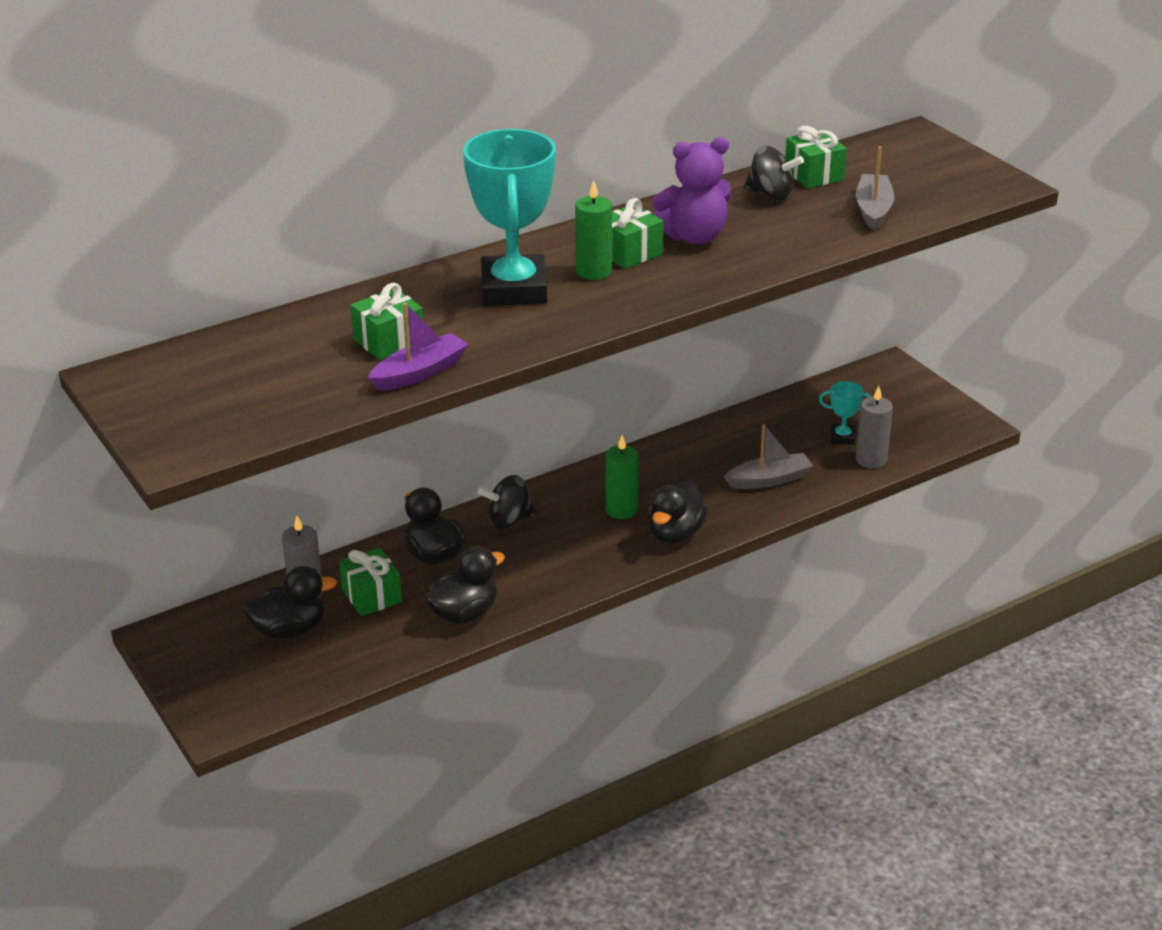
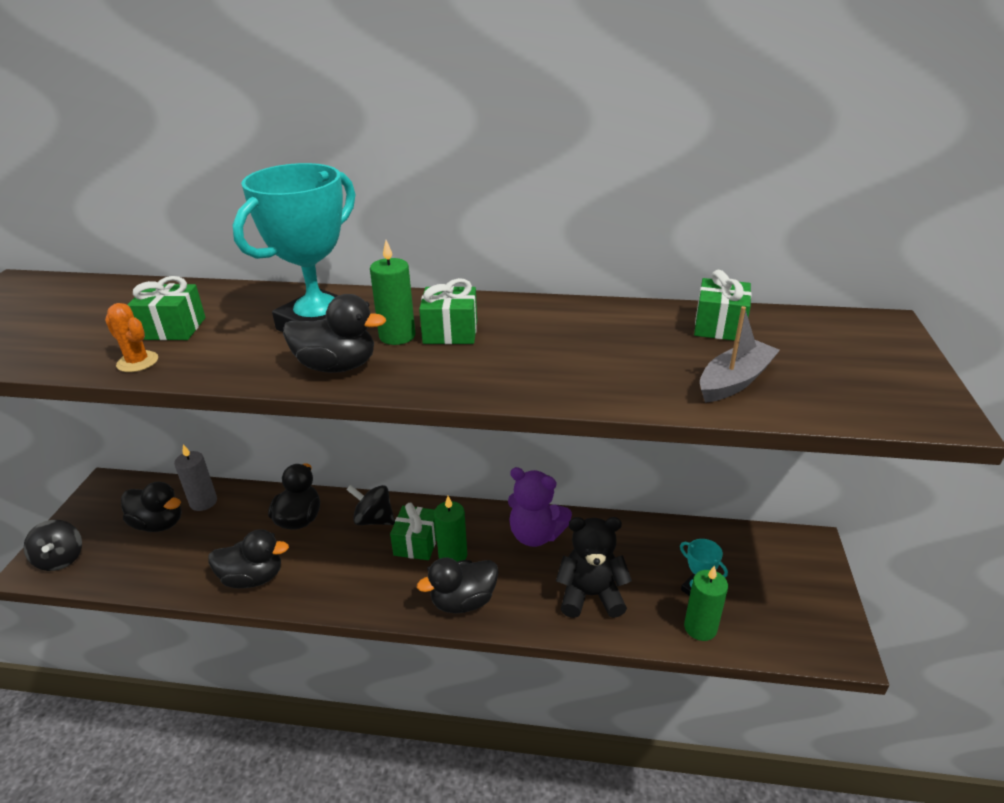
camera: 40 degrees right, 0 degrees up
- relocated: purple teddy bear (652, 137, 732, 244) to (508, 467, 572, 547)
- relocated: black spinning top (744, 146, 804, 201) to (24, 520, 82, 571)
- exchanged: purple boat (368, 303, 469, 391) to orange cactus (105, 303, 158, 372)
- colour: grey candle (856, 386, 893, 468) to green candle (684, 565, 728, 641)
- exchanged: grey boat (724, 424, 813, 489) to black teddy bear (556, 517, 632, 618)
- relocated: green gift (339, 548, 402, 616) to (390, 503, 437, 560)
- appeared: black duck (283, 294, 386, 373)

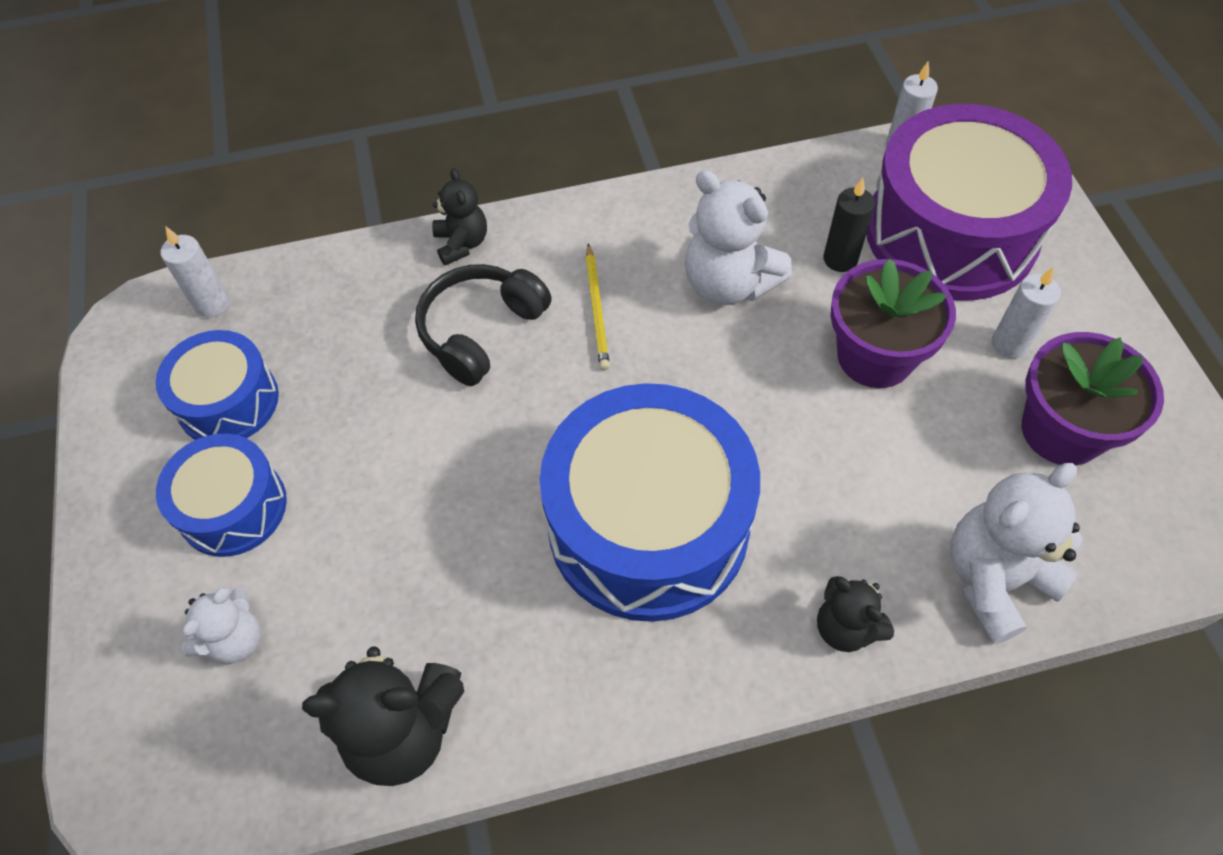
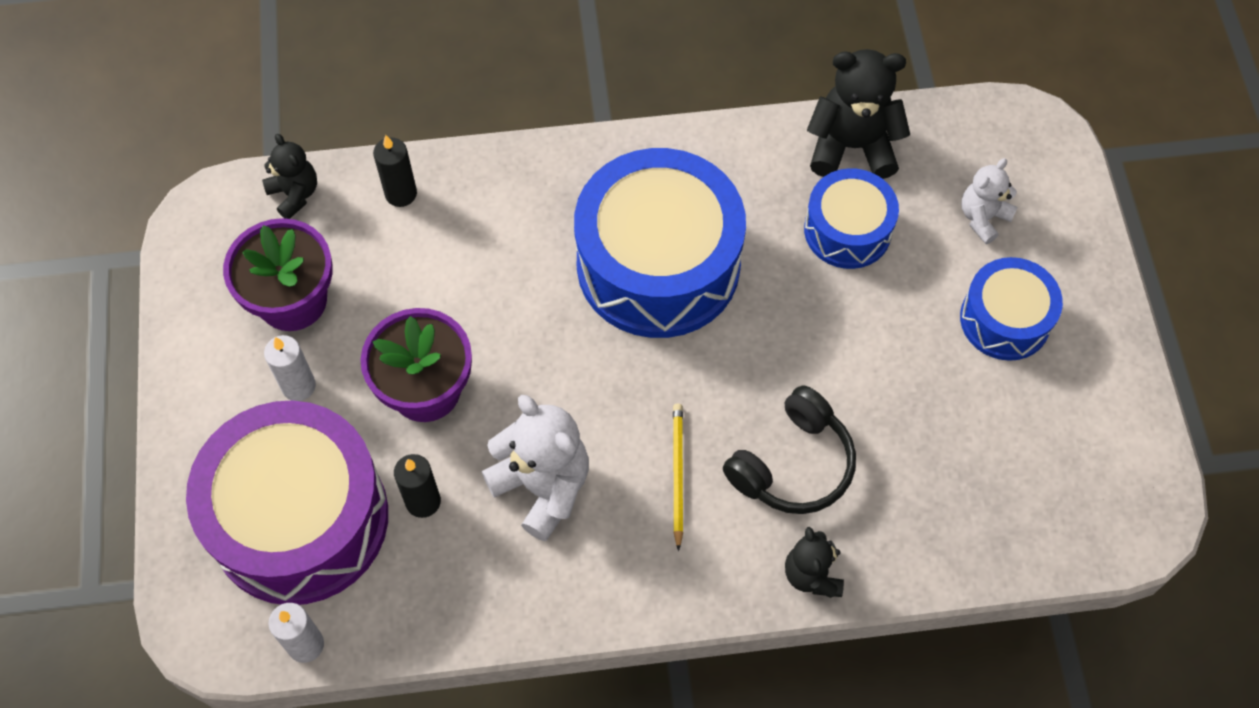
camera: 175 degrees left, 5 degrees up
- missing: white candle (161, 226, 229, 318)
- relocated: blue drum (156, 330, 279, 440) to (804, 168, 899, 269)
- exchanged: white teddy bear (950, 463, 1083, 644) to black candle (373, 135, 417, 207)
- relocated: black teddy bear (817, 576, 894, 652) to (262, 134, 317, 219)

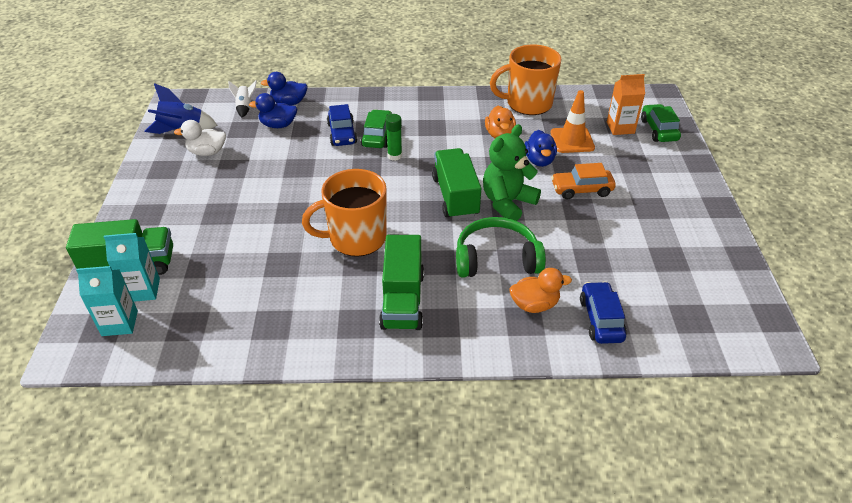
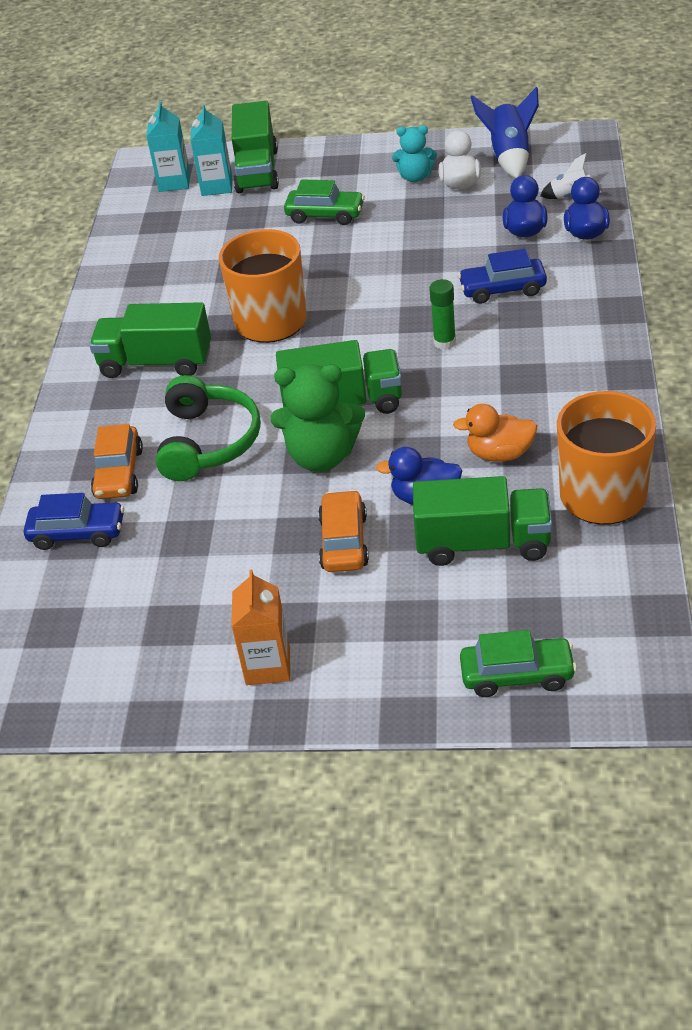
camera: 100 degrees right, 0 degrees up
- relocated: orange carton (607, 74, 645, 135) to (231, 570, 290, 685)
- exchanged: orange traffic cone (551, 90, 595, 153) to green truck (413, 476, 552, 566)
- relocated: green car (361, 109, 392, 148) to (284, 179, 365, 225)
- spun: green teddy bear (483, 124, 541, 221) = (271, 364, 365, 472) 135 degrees clockwise
- exchanged: orange duck (510, 268, 572, 313) to orange car (91, 424, 143, 499)
- appeared: turquoise teddy bear (392, 125, 437, 182)

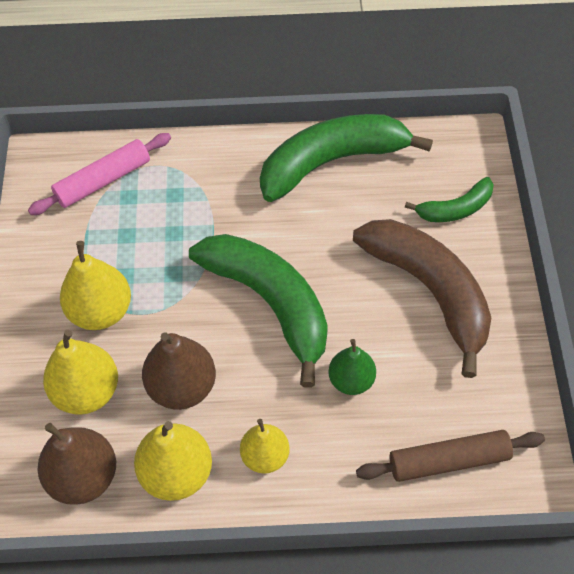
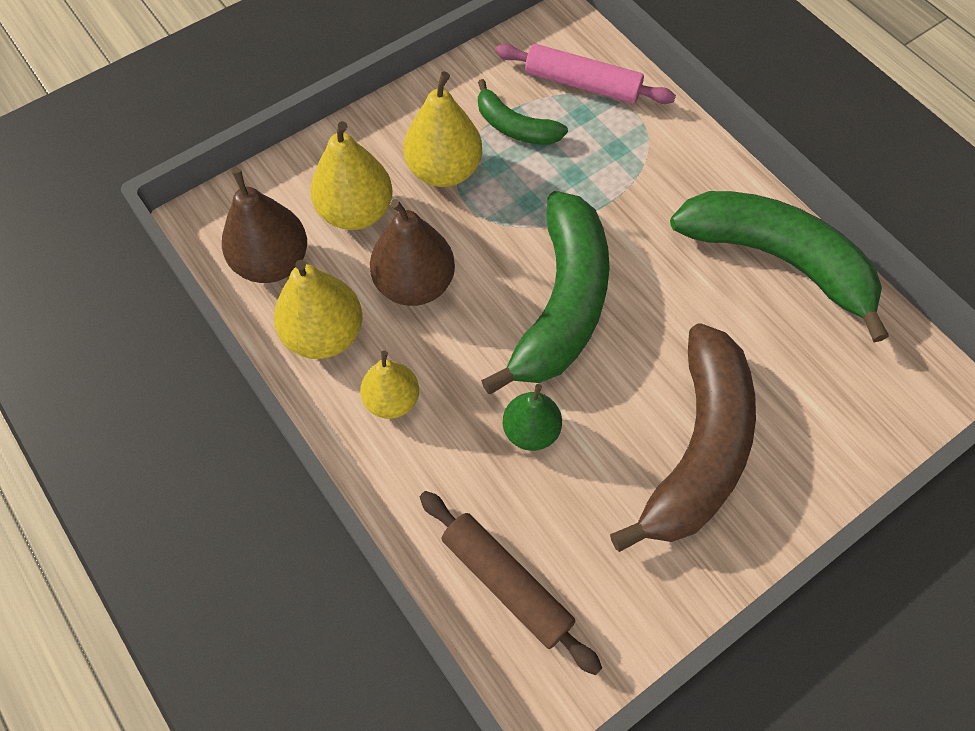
camera: 55 degrees right, 5 degrees up
- relocated: green banana (405, 177, 494, 222) to (478, 79, 568, 145)

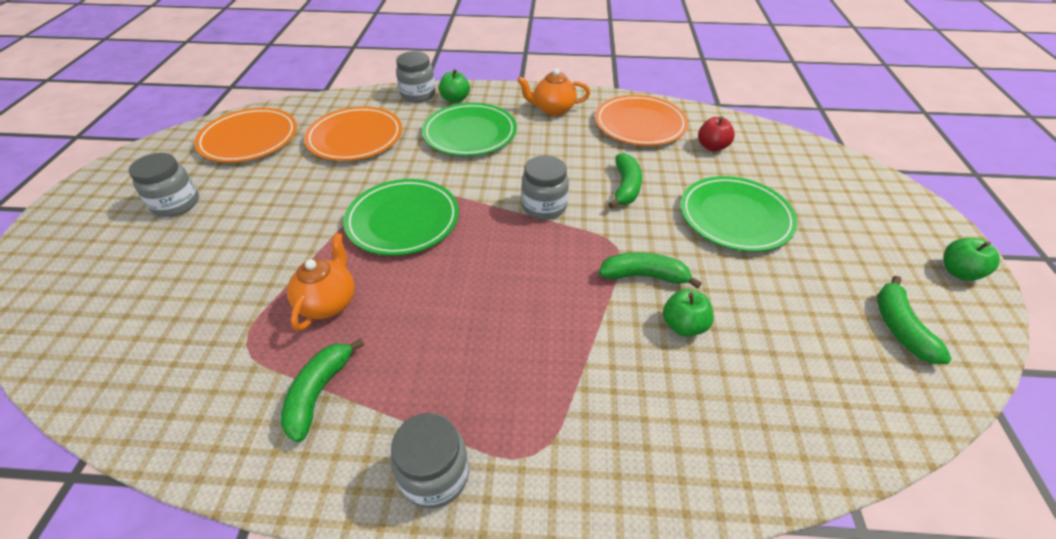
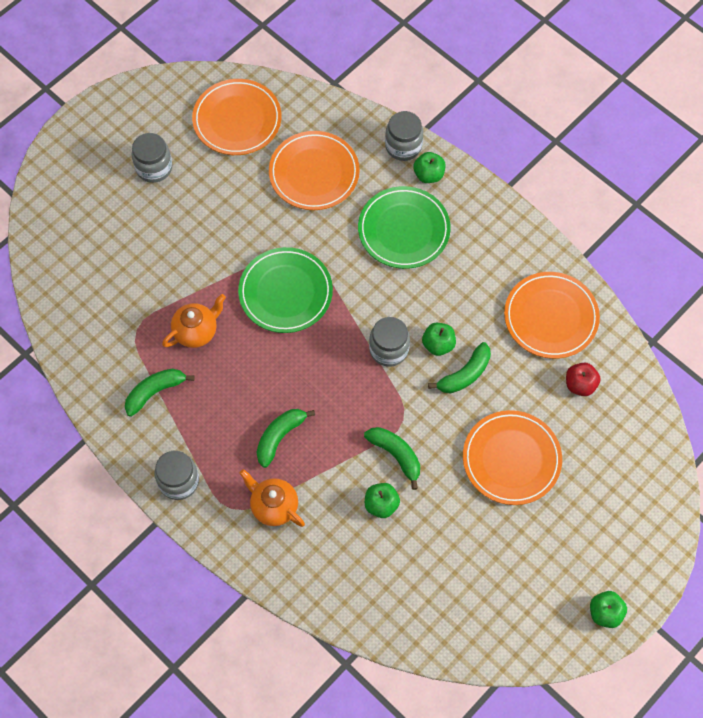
camera: 40 degrees right, 20 degrees up
- relocated: orange teapot (517, 69, 590, 116) to (240, 469, 305, 527)
- colour: green plate (680, 176, 797, 252) to orange plate (463, 410, 562, 505)
- relocated: green banana (877, 276, 952, 364) to (256, 409, 315, 468)
- appeared: green apple (422, 323, 456, 356)

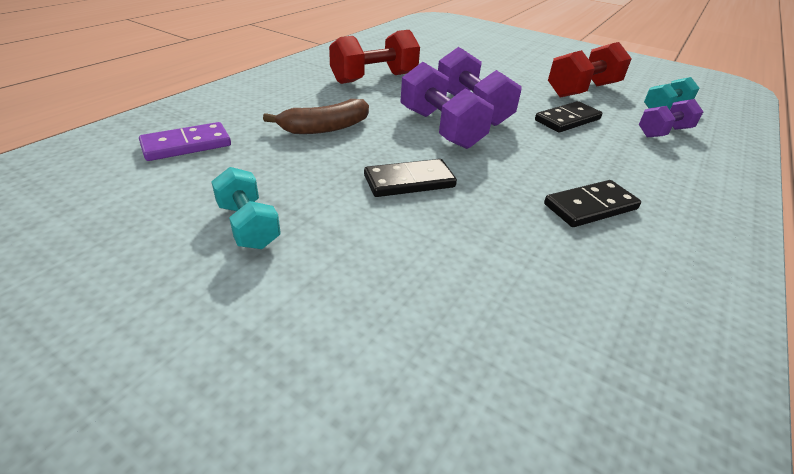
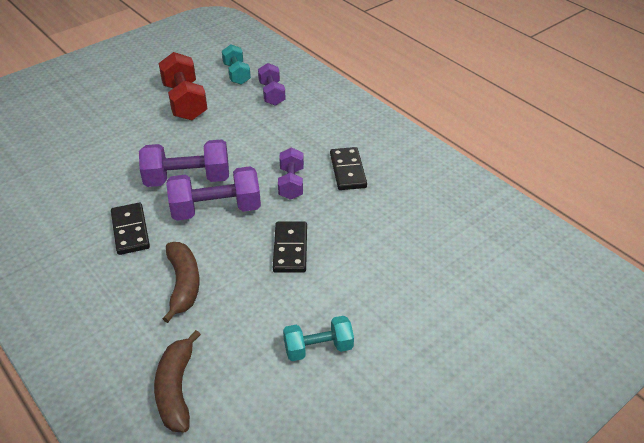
camera: 70 degrees left, 5 degrees up
- missing: red dumbbell (329, 30, 420, 84)
- relocated: black domino (535, 101, 602, 132) to (111, 203, 150, 255)
- exchanged: purple domino (139, 122, 231, 161) to brown banana (154, 330, 201, 433)
- appeared: purple dumbbell (278, 147, 304, 200)

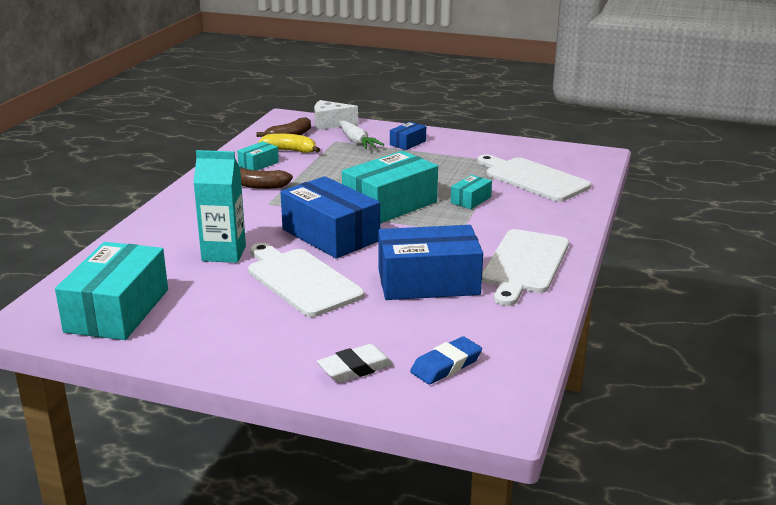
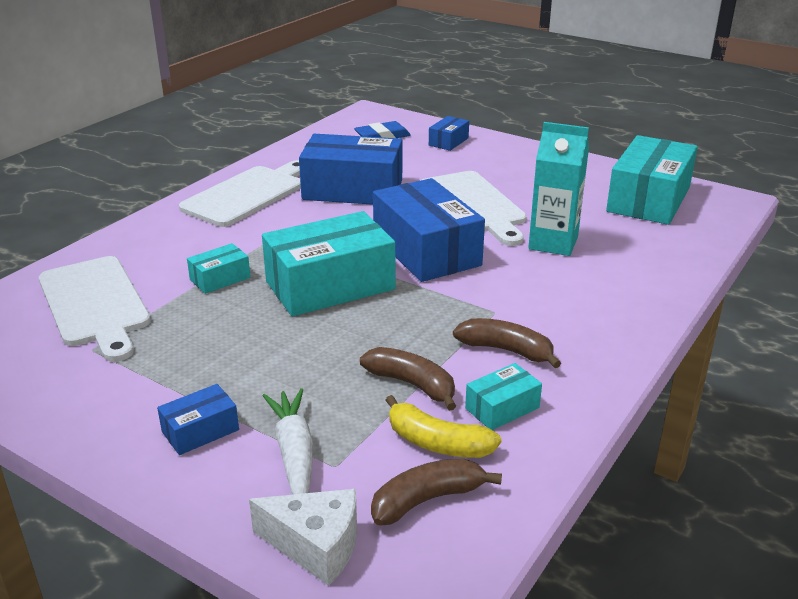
camera: 165 degrees left, 5 degrees up
- exchanged: white eraser (317, 344, 394, 382) to blue box (429, 116, 469, 151)
- appeared: brown banana (360, 347, 456, 411)

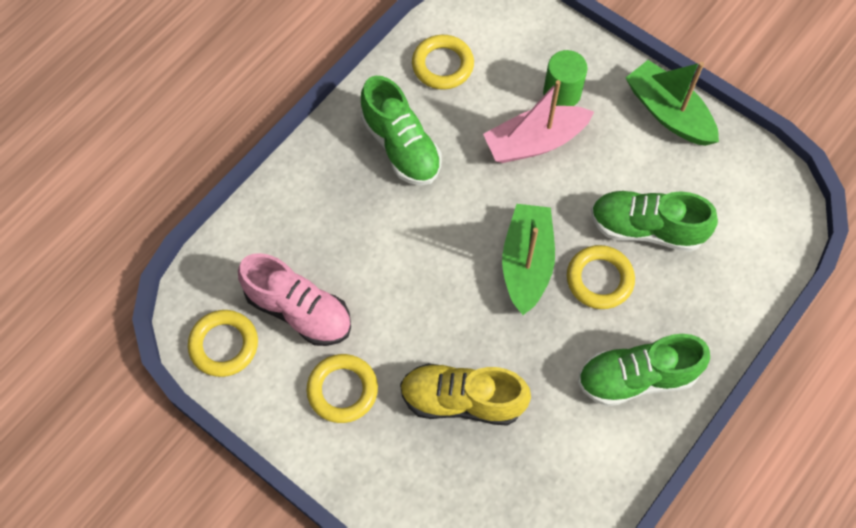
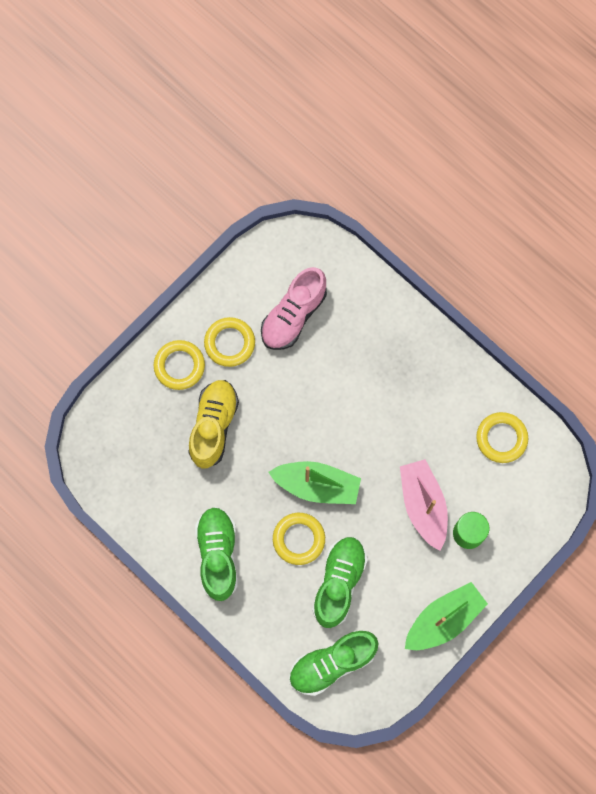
camera: 95 degrees right, 10 degrees up
- relocated: green shoe (361, 76, 442, 185) to (289, 631, 379, 696)
- relocated: yellow ring (188, 310, 258, 377) to (154, 340, 205, 390)

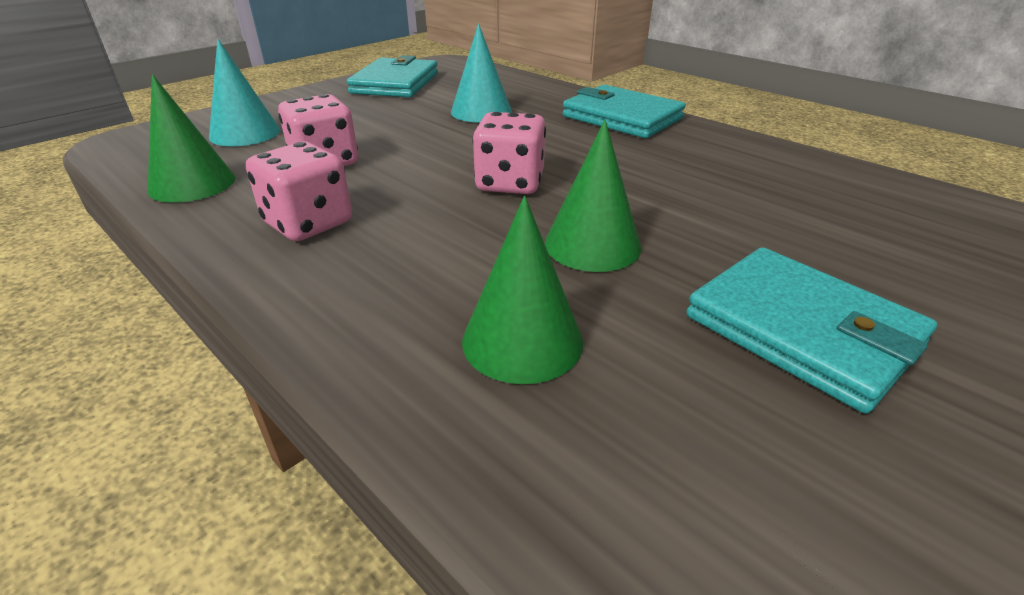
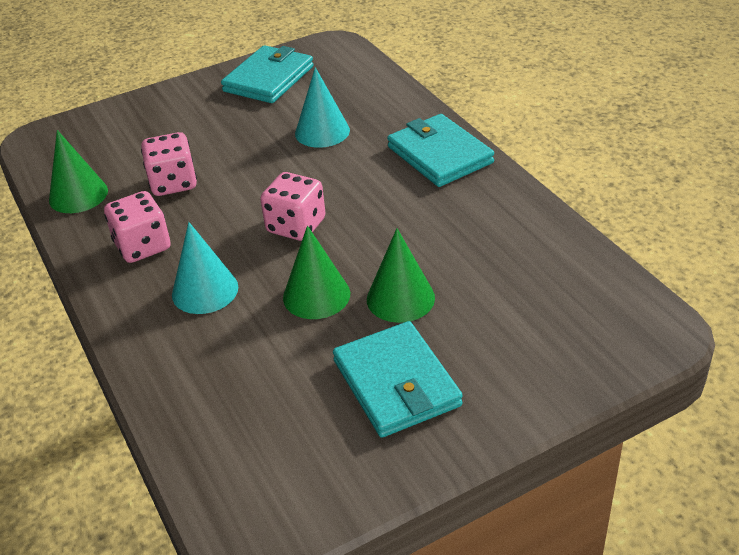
camera: 20 degrees right, 5 degrees up
- relocated: turquoise cone (209, 39, 280, 146) to (172, 222, 238, 314)
- relocated: green cone (462, 196, 583, 384) to (367, 228, 435, 323)

